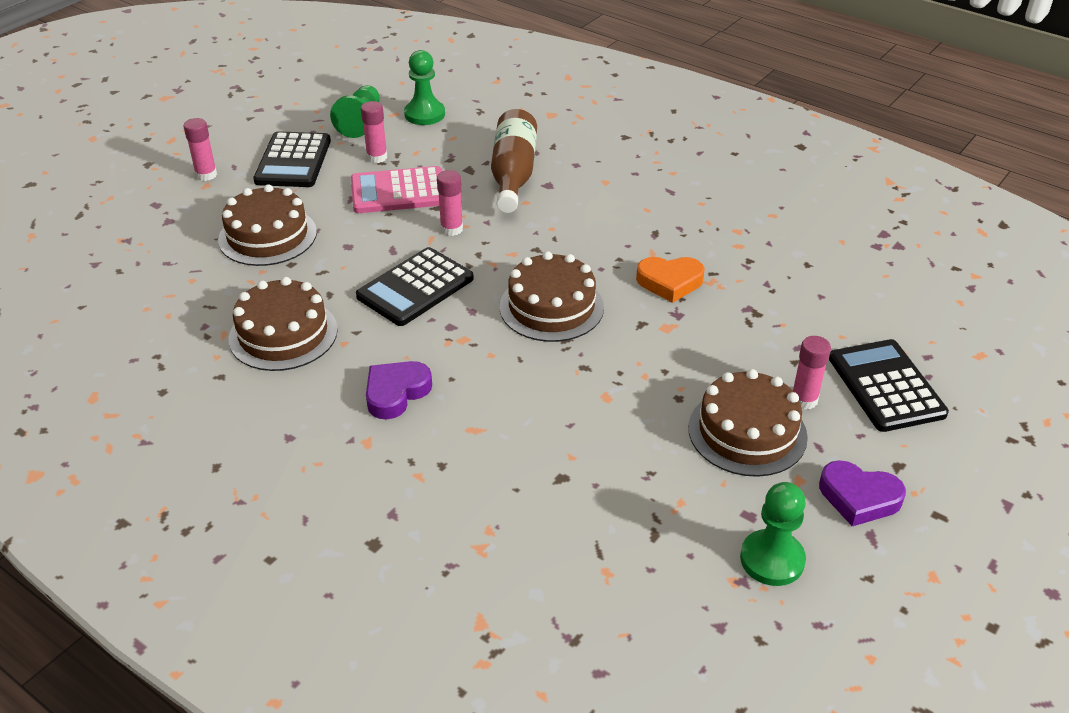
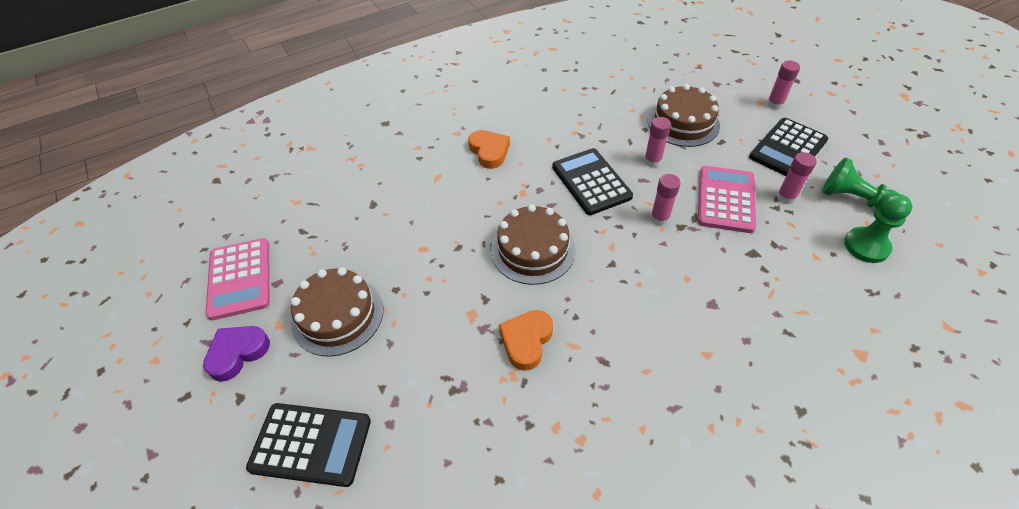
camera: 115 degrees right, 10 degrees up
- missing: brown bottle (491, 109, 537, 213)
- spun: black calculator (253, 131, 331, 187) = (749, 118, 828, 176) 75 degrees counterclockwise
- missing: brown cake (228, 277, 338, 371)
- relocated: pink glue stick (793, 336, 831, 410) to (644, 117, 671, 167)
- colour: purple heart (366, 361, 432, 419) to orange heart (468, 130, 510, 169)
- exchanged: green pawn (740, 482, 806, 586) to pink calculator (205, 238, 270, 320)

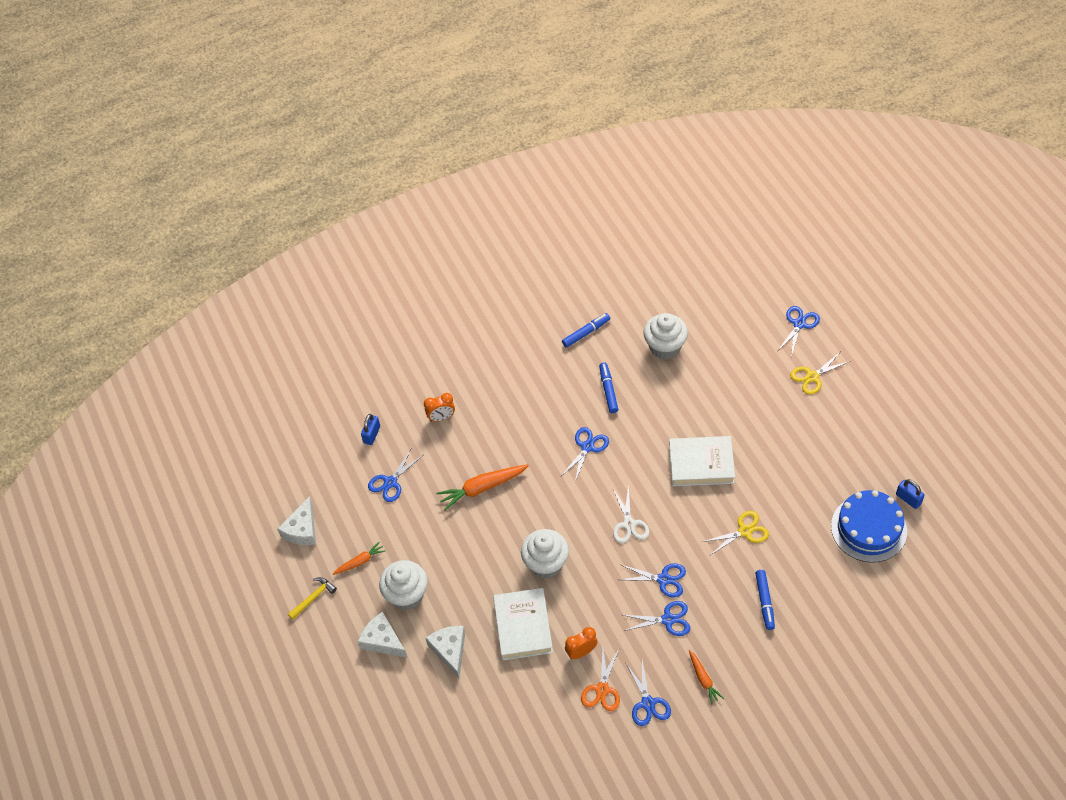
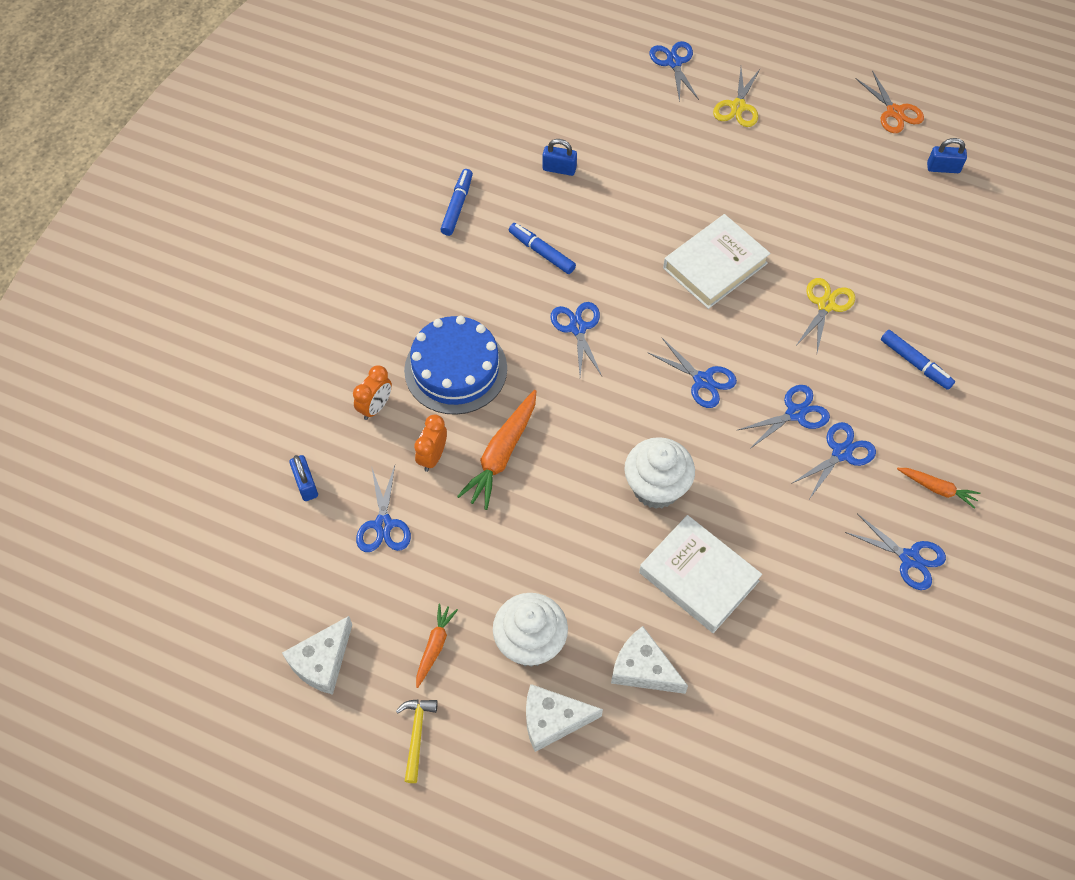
camera: 45 degrees left, 5 degrees up
- exchanged: white cupcake (644, 313, 688, 360) to blue padlock (543, 139, 577, 176)
- colour: white scissors (613, 484, 650, 543) to blue scissors (648, 338, 737, 408)
- relocated: blue cake (831, 490, 907, 563) to (404, 316, 507, 415)
- spun: white cheese (277, 496, 316, 545) = (282, 616, 352, 695) 60 degrees clockwise
- relocated: orange clock (565, 627, 597, 659) to (414, 415, 447, 472)
- relocated: orange scissors (581, 647, 620, 711) to (855, 70, 924, 133)

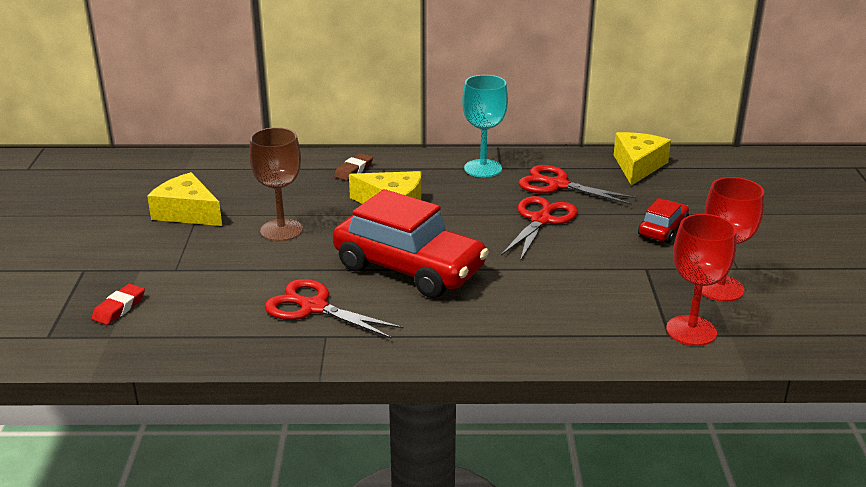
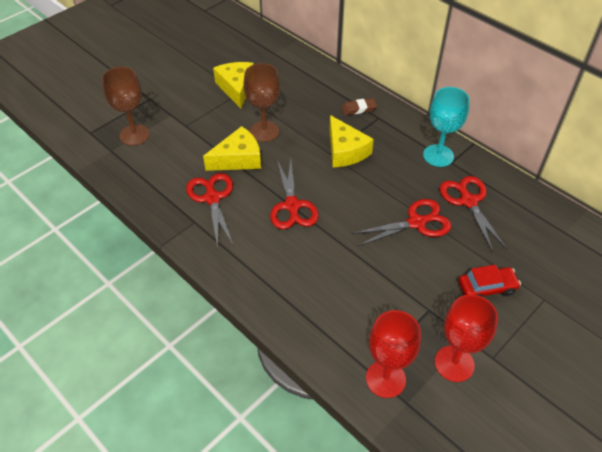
camera: 45 degrees right, 20 degrees up
- relocated: yellow cheese (614, 132, 671, 186) to (203, 126, 261, 171)
- exchanged: red car (333, 189, 489, 298) to red scissors (270, 159, 319, 229)
- exchanged: red eraser (92, 284, 145, 325) to brown goblet (102, 67, 150, 146)

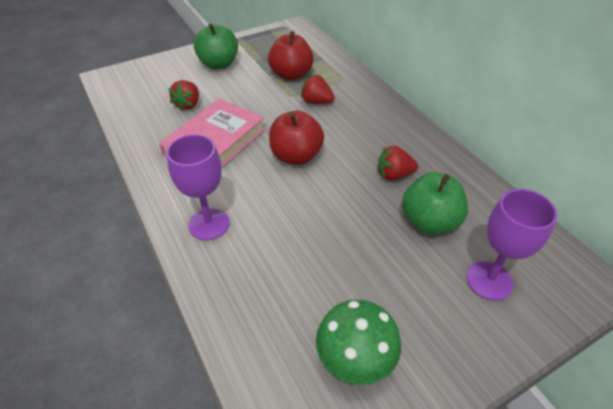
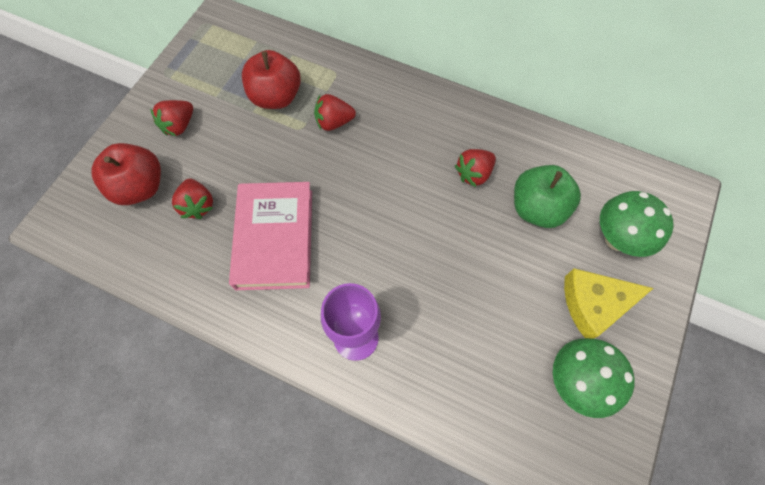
camera: 35 degrees left, 20 degrees up
- exchanged: green apple (194, 23, 238, 70) to red strawberry (150, 100, 193, 136)
- relocated: red apple (269, 111, 324, 165) to (91, 143, 161, 205)
- exchanged: purple goblet (467, 189, 557, 301) to green mushroom (600, 191, 674, 257)
- appeared: yellow cheese (564, 268, 654, 339)

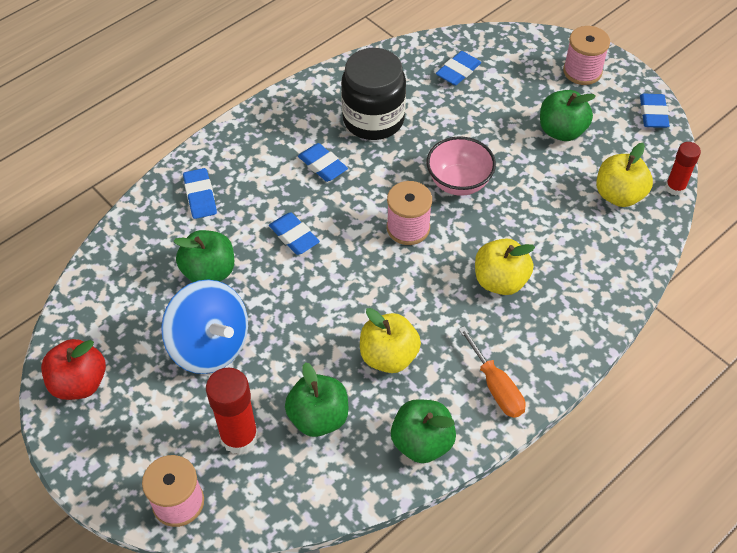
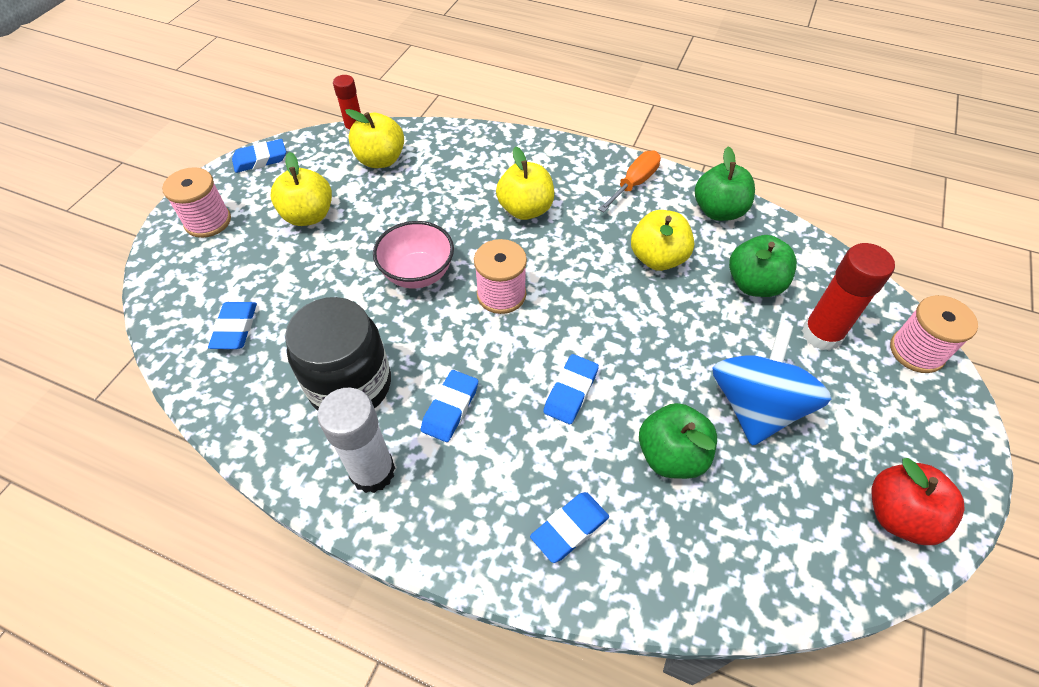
camera: 115 degrees left, 0 degrees up
- spun: blue eraser (436, 51, 481, 85) = (208, 302, 257, 349) 75 degrees clockwise
- colour: green apple (540, 90, 596, 141) to yellow apple (270, 152, 332, 226)
- appeared: white glue stick (317, 388, 395, 493)

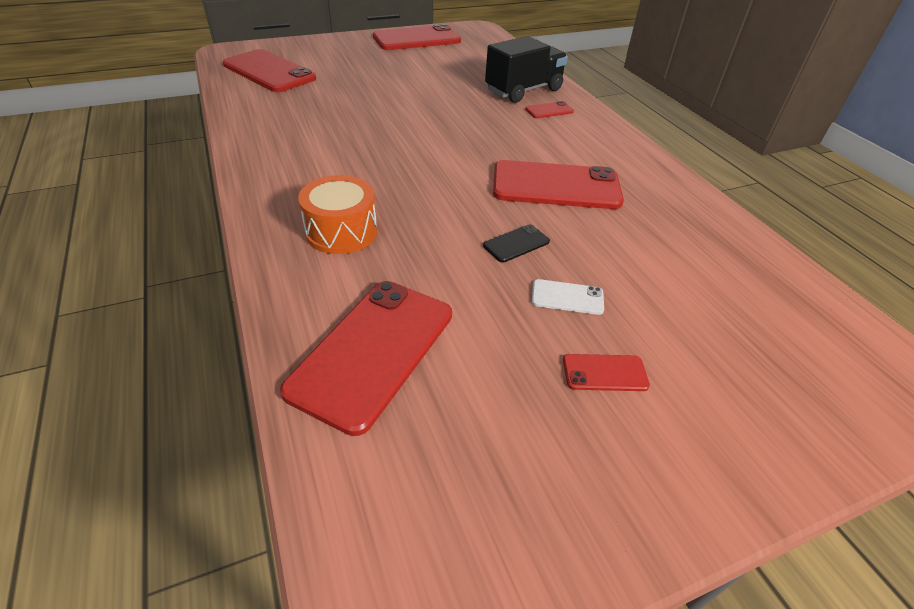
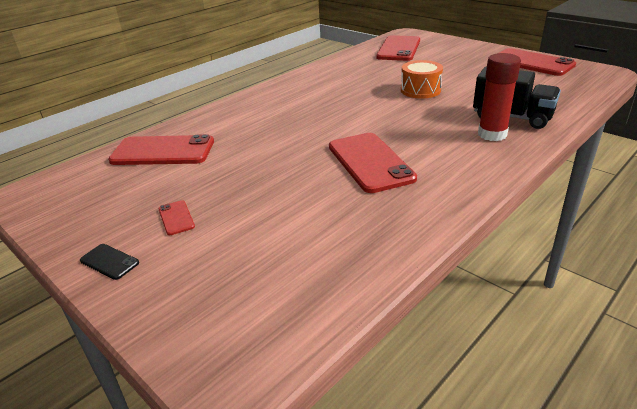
camera: 70 degrees right, 10 degrees down
- exchanged: red phone (525, 101, 574, 118) to red glue stick (478, 53, 521, 141)
- relocated: orange drum (298, 175, 377, 254) to (401, 60, 443, 99)
- relocated: black phone (483, 224, 550, 263) to (80, 244, 139, 280)
- missing: white phone (532, 279, 604, 315)

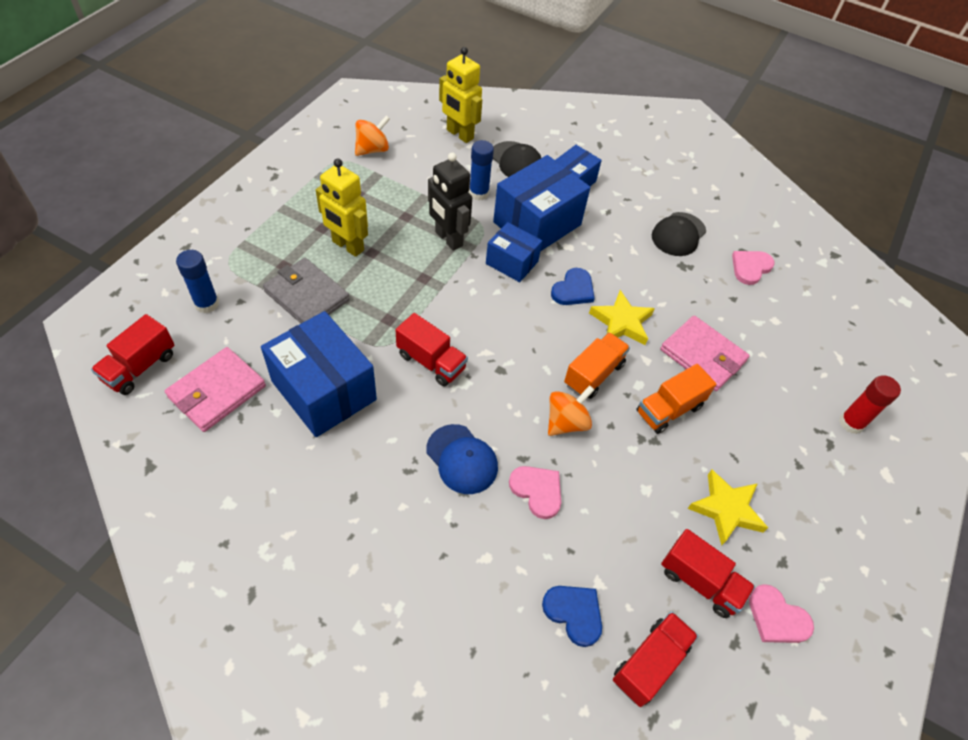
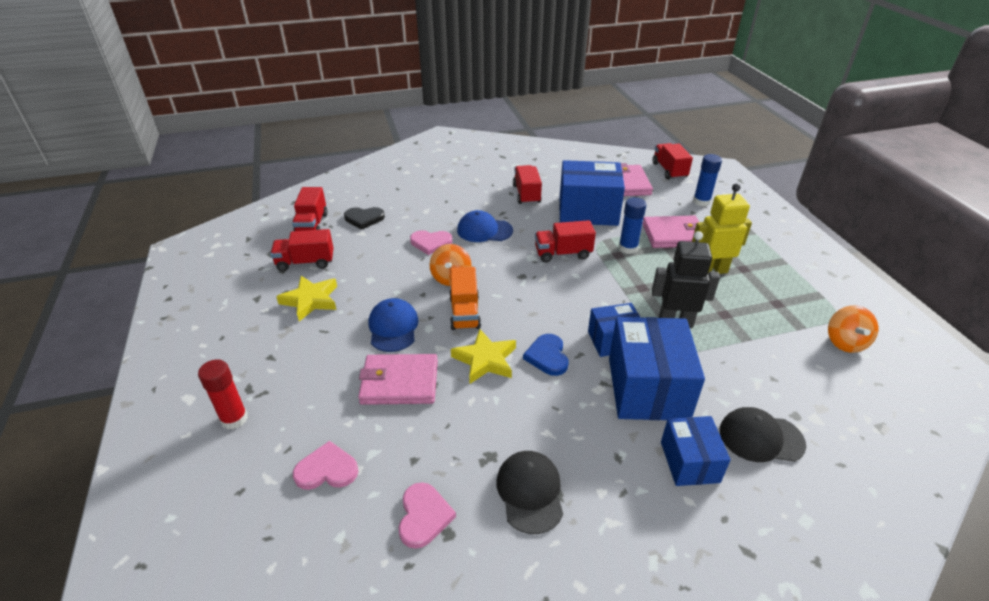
camera: 140 degrees right, 15 degrees down
- missing: yellow robot (439, 47, 482, 143)
- relocated: blue glue stick (469, 140, 494, 200) to (619, 197, 646, 254)
- colour: grey wallet (263, 258, 350, 323) to pink wallet (642, 215, 699, 248)
- exchanged: orange truck (636, 364, 716, 434) to blue cap (369, 298, 419, 352)
- relocated: pink heart (749, 584, 814, 643) to (293, 441, 358, 490)
- colour: blue heart (542, 586, 602, 647) to black heart (344, 207, 385, 230)
- appeared: red truck (513, 165, 542, 204)

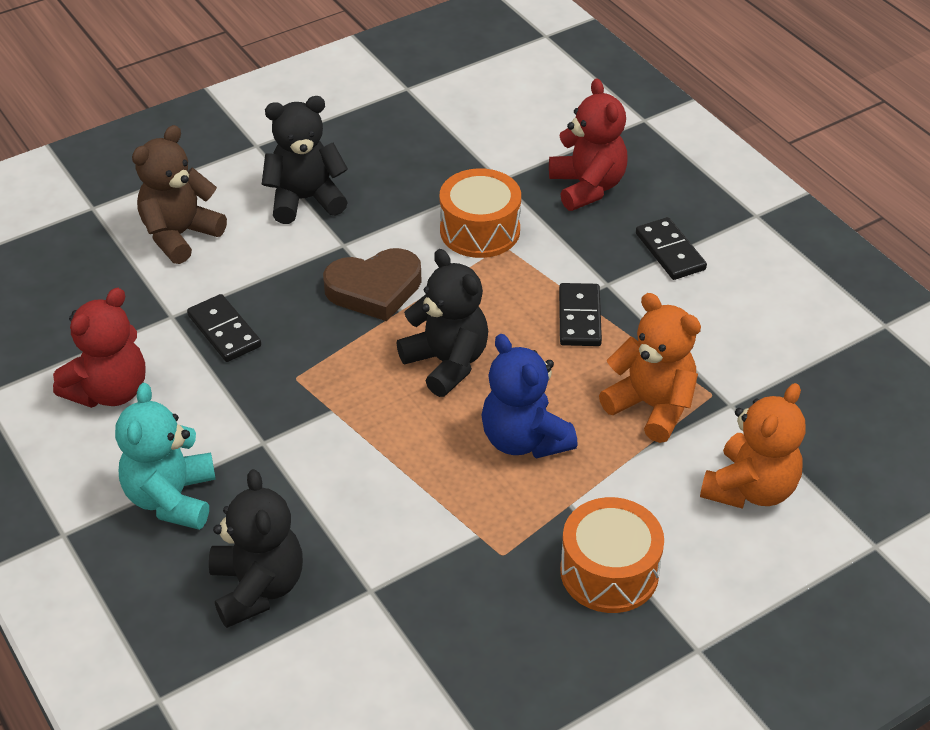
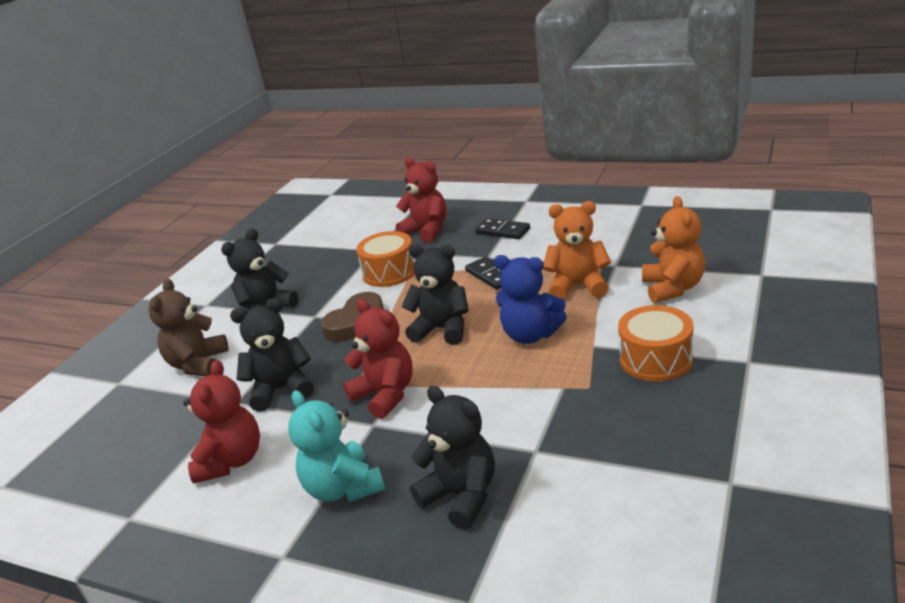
camera: 30 degrees left, 15 degrees down
- exchanged: black domino (187, 294, 261, 362) to black teddy bear (230, 298, 314, 412)
- appeared: red teddy bear (343, 299, 413, 419)

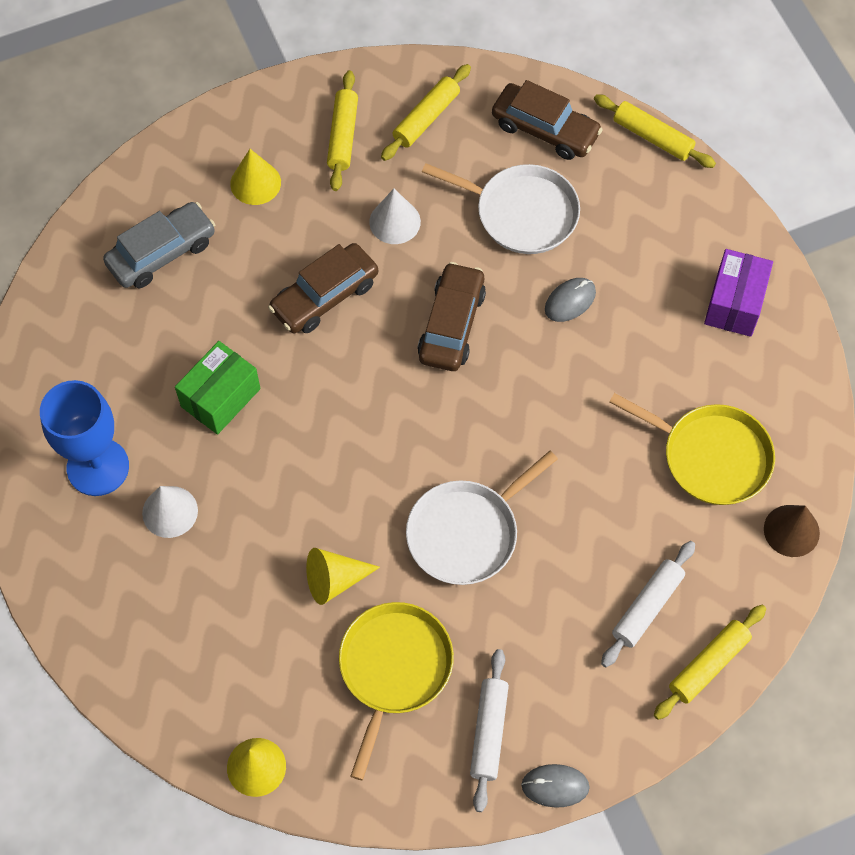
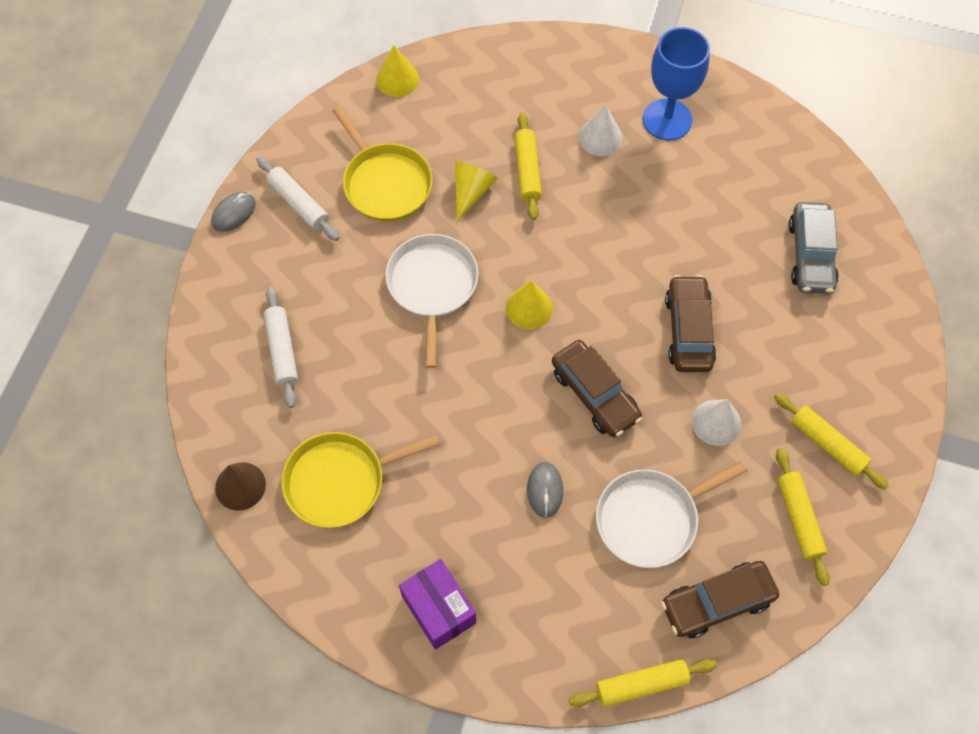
camera: 130 degrees right, 0 degrees up
- relocated: yellow cone (230, 149, 281, 205) to (506, 281, 553, 329)
- missing: green box (175, 341, 261, 435)
- relocated: yellow rolling pin (654, 605, 766, 720) to (514, 112, 542, 220)

